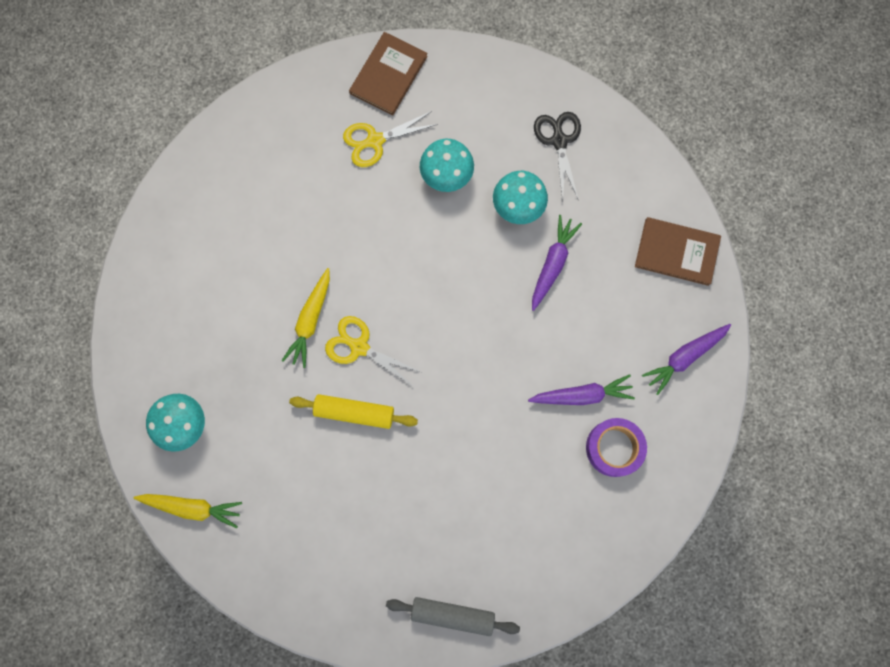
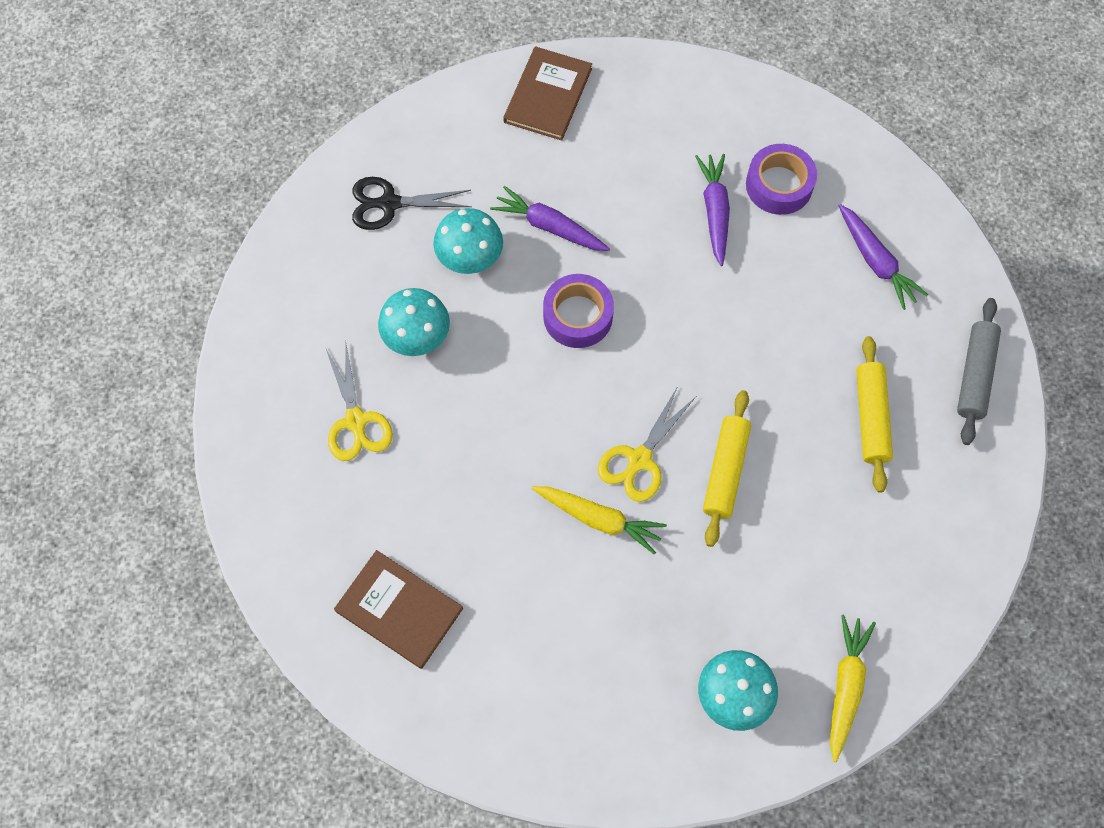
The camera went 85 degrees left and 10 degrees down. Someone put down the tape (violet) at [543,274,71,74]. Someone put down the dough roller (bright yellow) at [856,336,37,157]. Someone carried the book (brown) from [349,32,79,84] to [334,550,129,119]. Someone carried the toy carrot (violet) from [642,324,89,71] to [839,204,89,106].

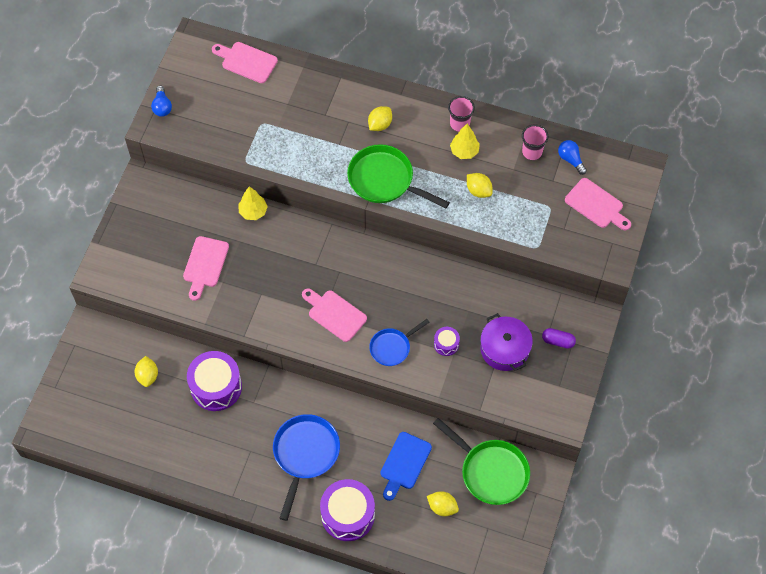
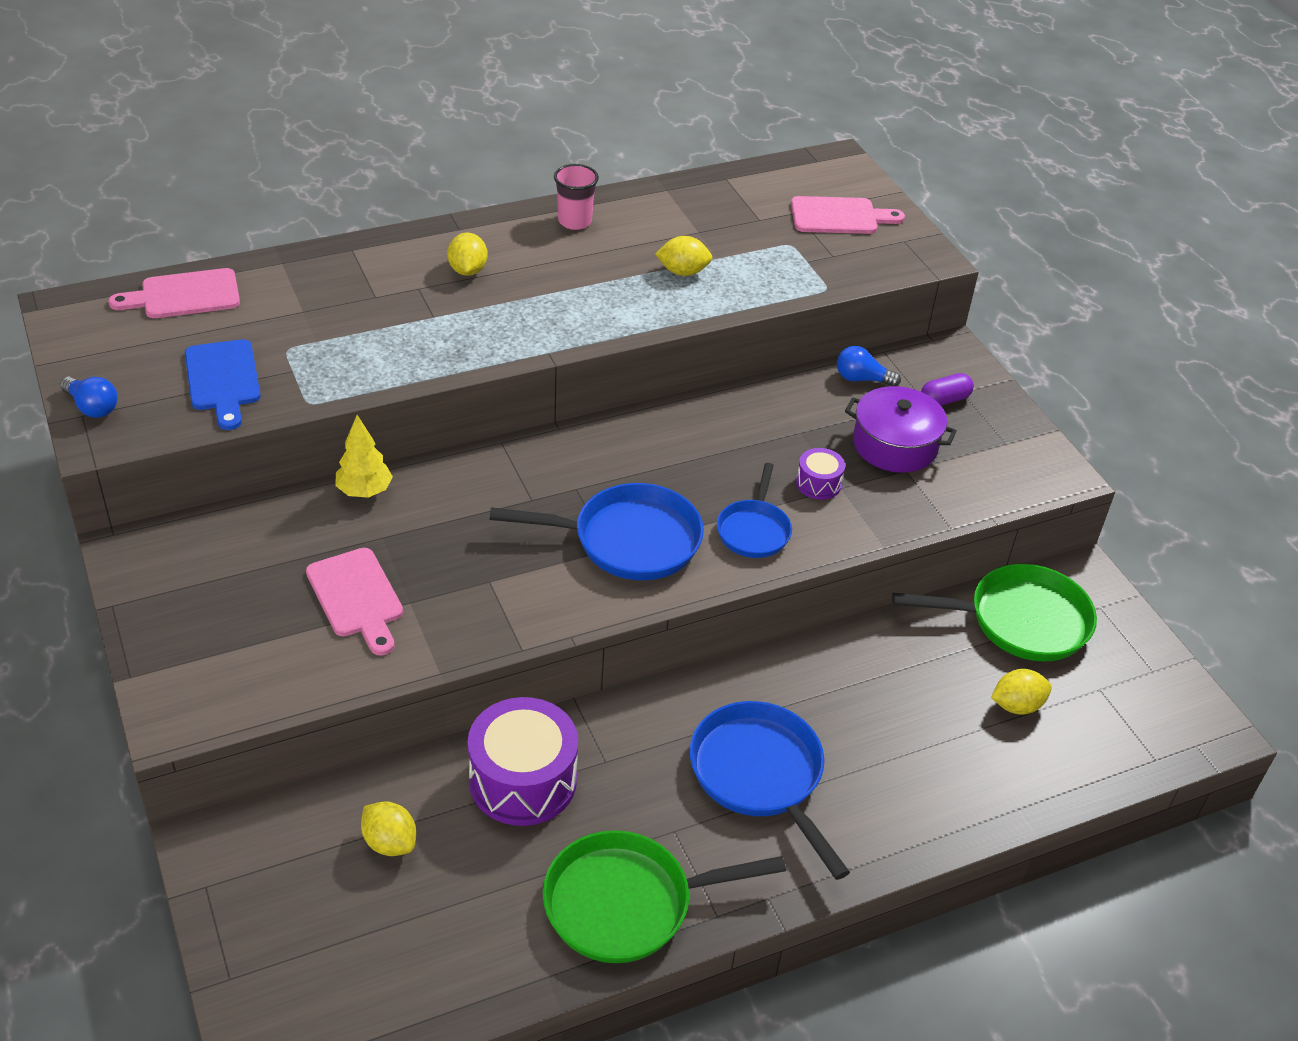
The camera went 45 degrees left and 20 degrees down. Someone took away the drum (violet) at [320,479,55,62]. Someone took away the tree (bright yellow) at [450,124,30,35]. Someone took away the beaker (pink) at [522,124,27,36]. Someone carried the skillet (emerald) from [347,144,103,64] to [543,830,243,133]. Someone carried the cutting board (royal blue) from [380,432,52,69] to [185,339,76,91]. Someone carried the lightbulb (royal blue) from [558,140,29,35] to [837,346,64,40]. Someone swapped the cutting board (pink) at [302,288,65,54] for the skillet (royal blue) at [490,483,214,97].

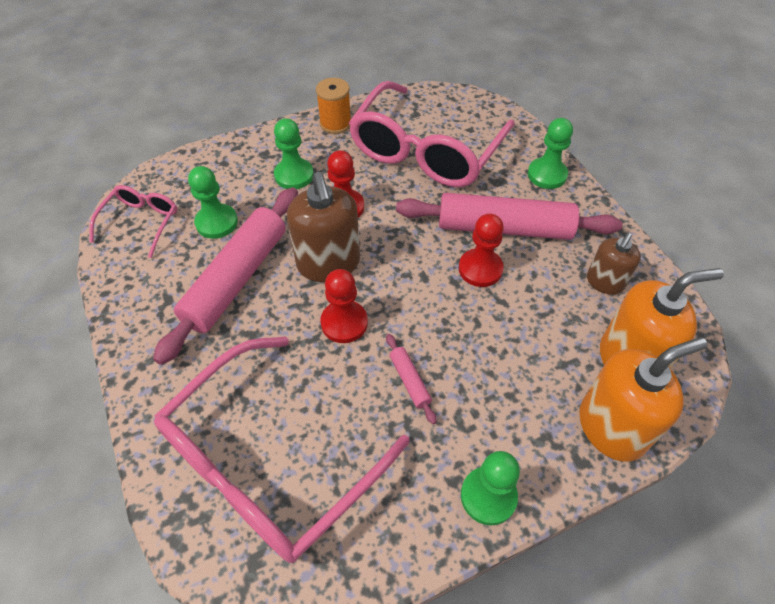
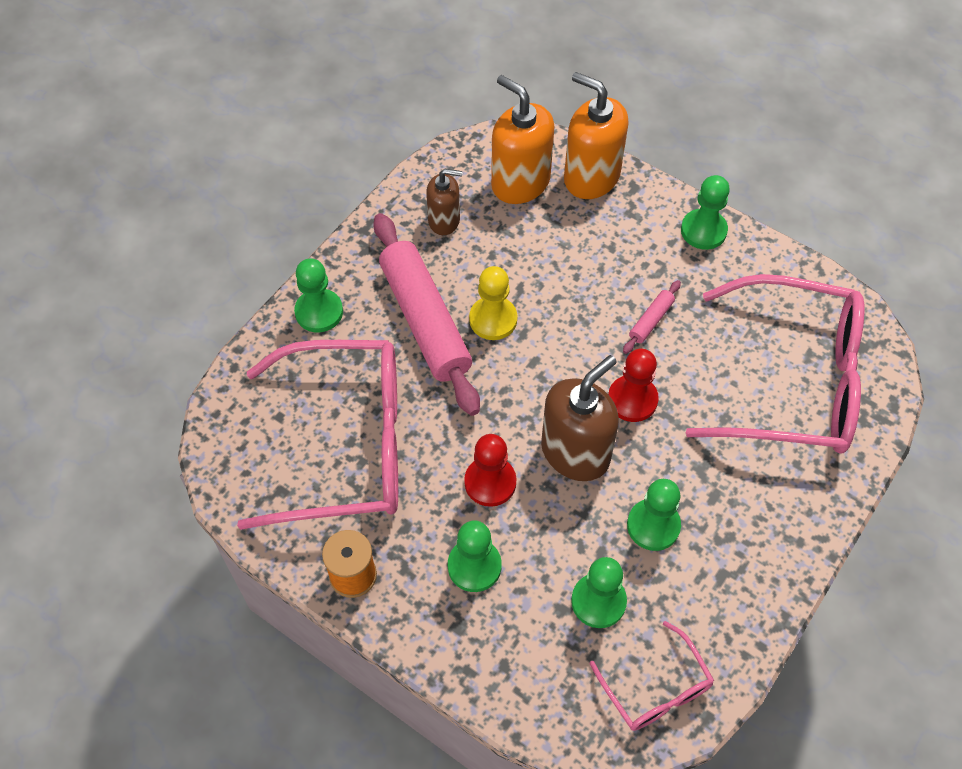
The camera went 120 degrees left and 5 degrees up. Someone swapped the dough roller (pink) at [153,187,145,178] for the chess pawn (emerald) at [627,479,54,72]. Someone repainted the chess pawn (scarlet) at [459,213,45,74], which became the chess pawn (bright yellow) at [469,266,48,74]. Someone rotated the spectacles (pink) at [90,185,87,73] by 105 degrees counterclockwise.

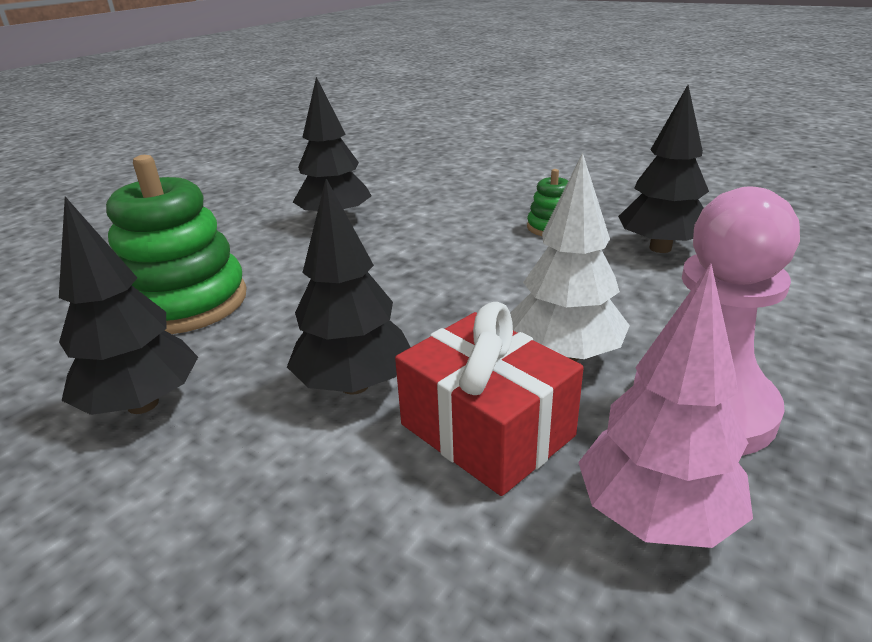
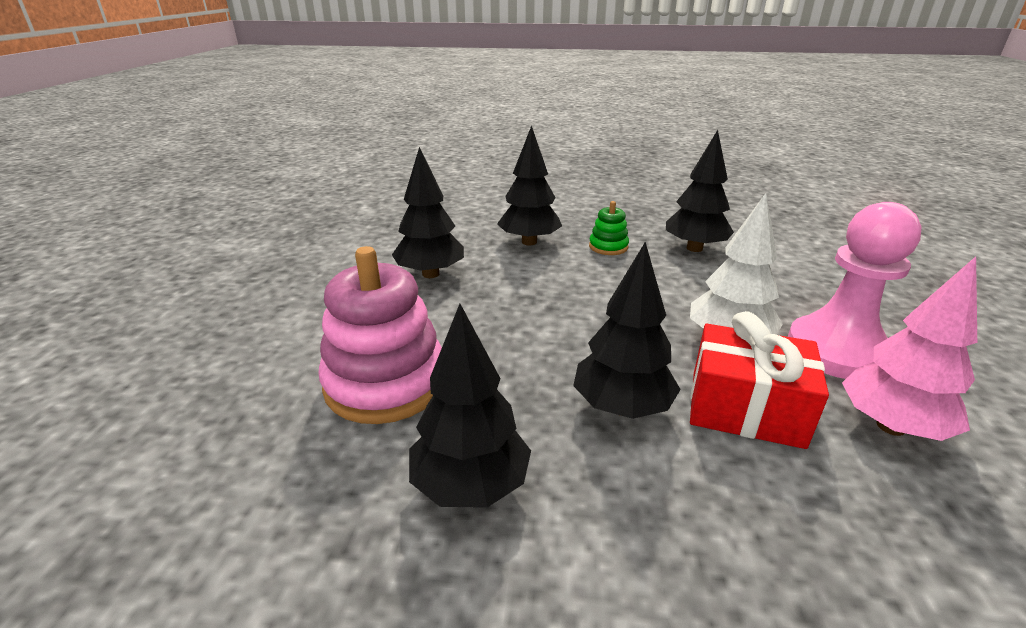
The camera went 30 degrees left and 0 degrees up. Someone put down the tree (black) at [497,125,65,121]. Someone repainted the stacking rings (emerald) at [106,155,141,179], which became the stacking rings (pink) at [318,246,124,178].

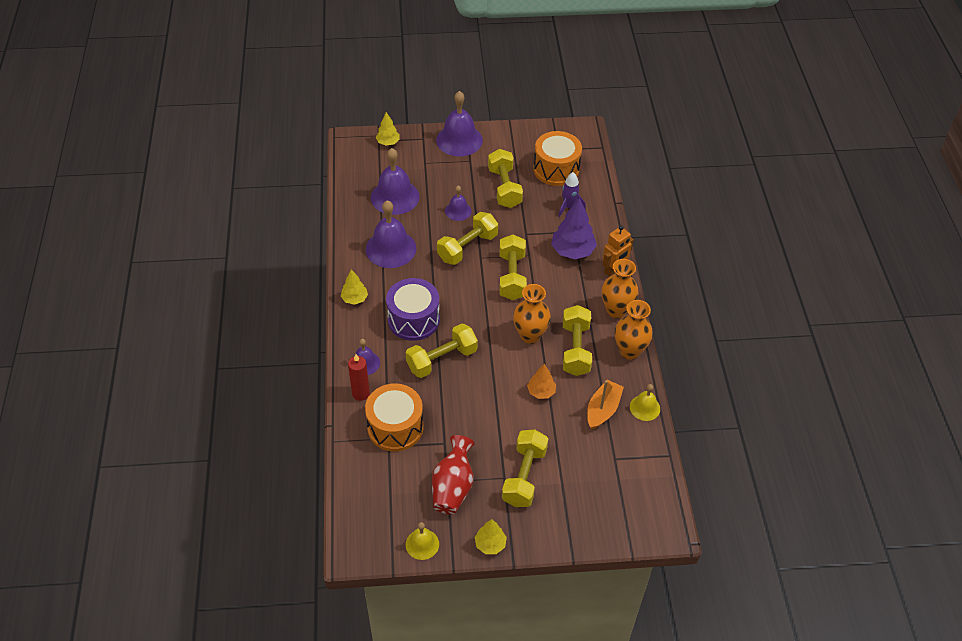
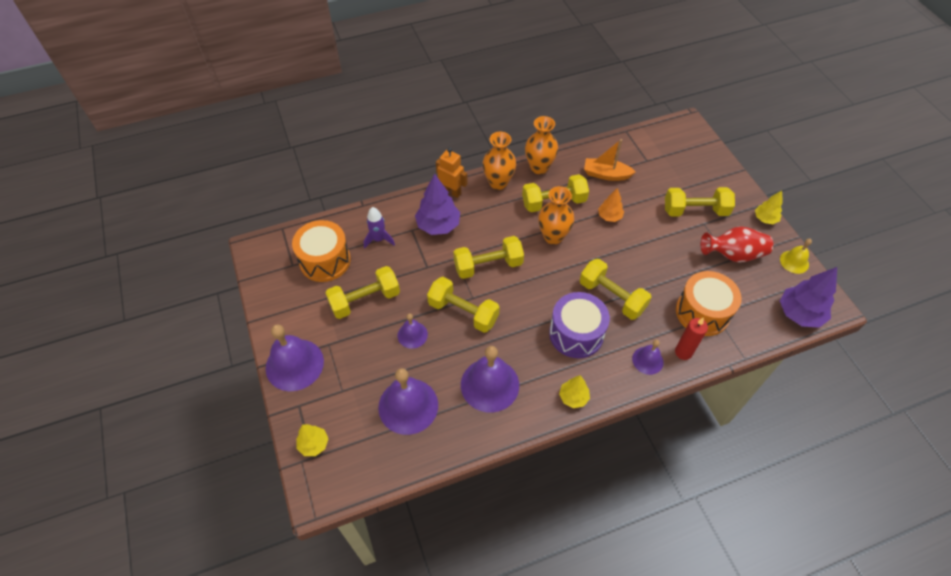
The camera went 105 degrees left and 5 degrees up. Someone took away the hand bell (bright yellow) at [630,384,30,37]. Someone put down the tree (violet) at [780,267,57,61].

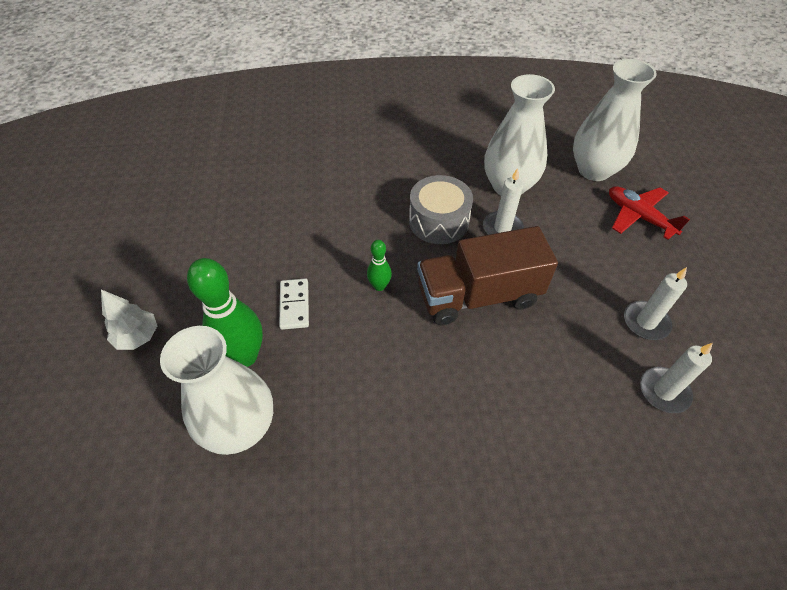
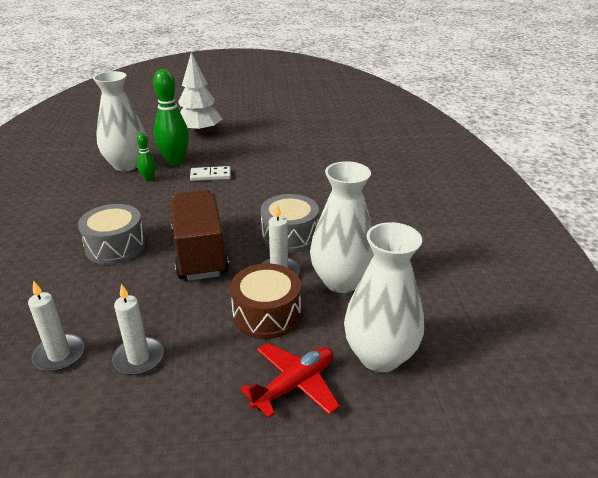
The camera went 90 degrees right and 20 degrees down. Someone put down the drum (ash-grey) at [78,204,68,61]. Someone put down the drum (brown) at [230,263,71,76]. Someone carried the tenpin (emerald) from [367,240,25,51] to [137,133,19,48]. Someone scaled the tree (white) at [101,290,56,60] by 1.66.

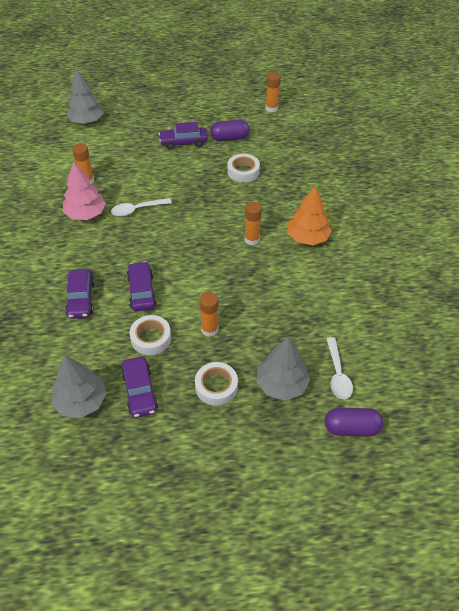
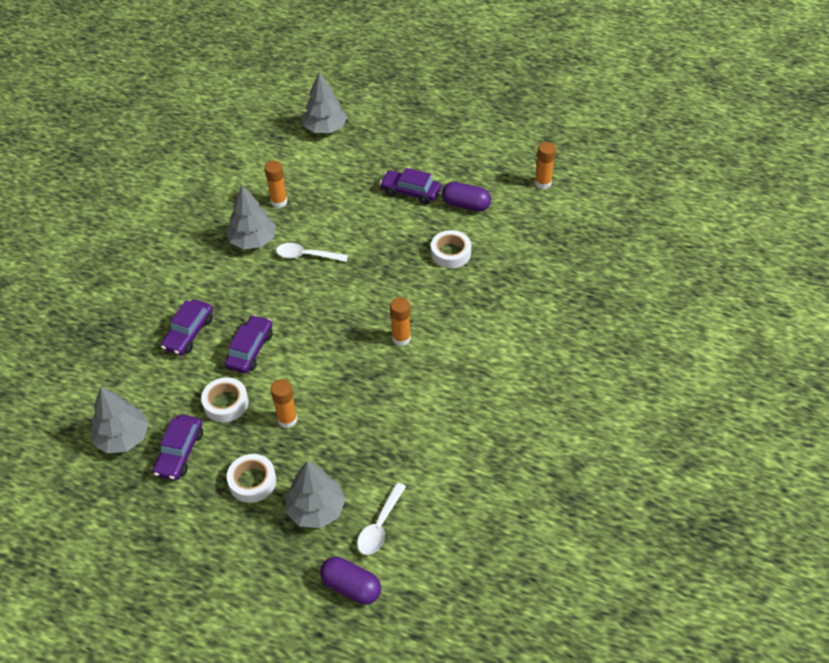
The camera went 30 degrees right and 0 degrees up. Someone took away the tree (bright orange) at [287,185,45,60]. Someone repainted the tree (pink) at [63,161,43,59], which became the tree (ash-grey) at [226,185,50,64].

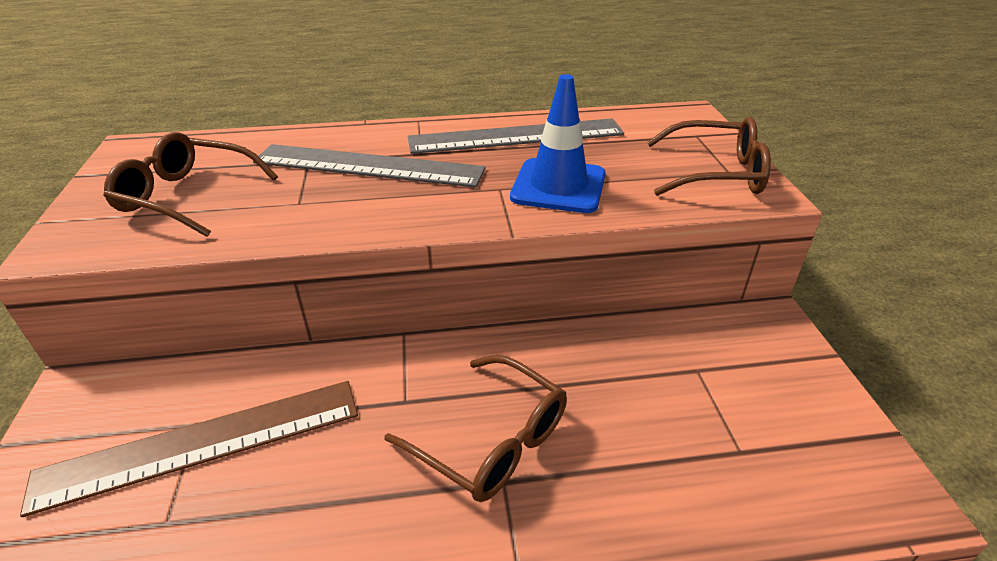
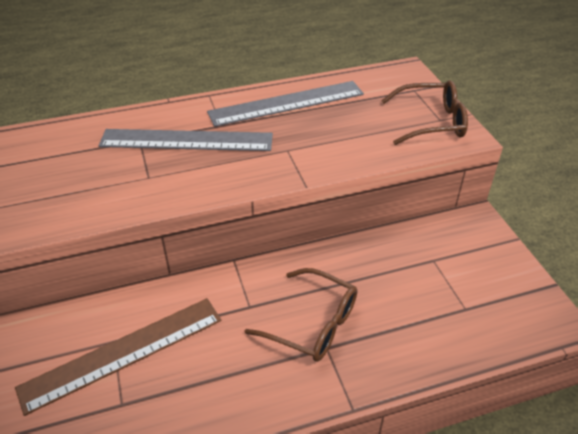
The camera went 10 degrees left and 5 degrees up. Someone took away the spectacles (brown) at [104,132,174,105]. Someone took away the safety cone (royal blue) at [510,74,96,139].

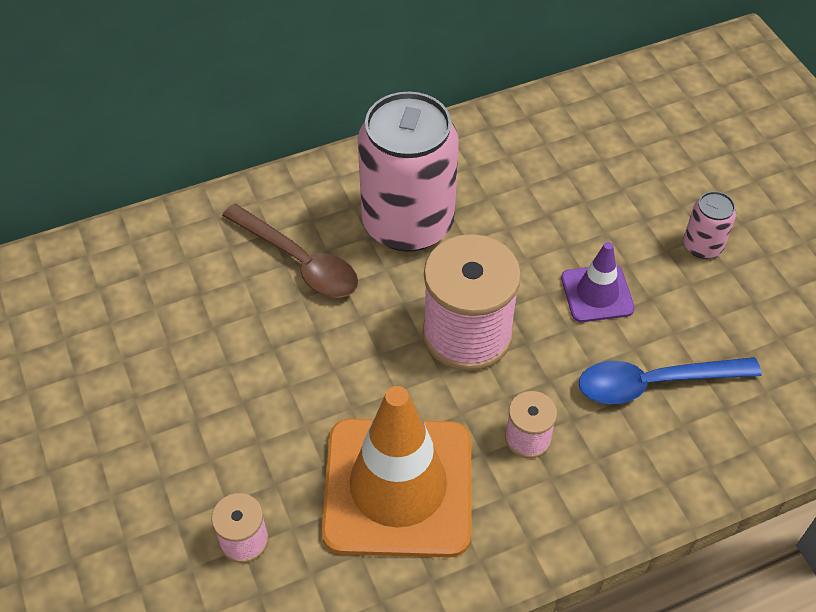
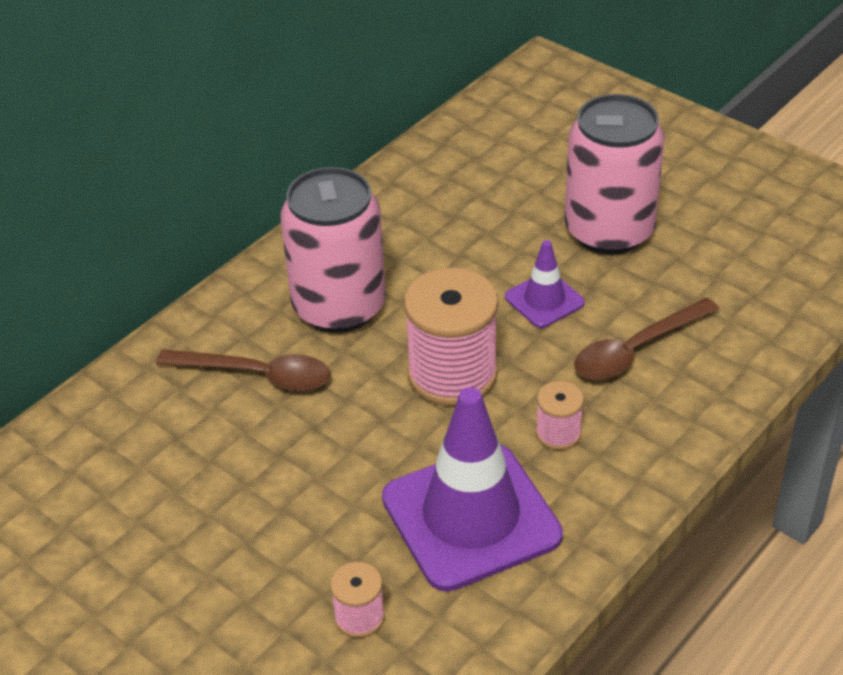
The camera went 25 degrees left and 10 degrees down. Someone repainted the safety cone (bright orange) at [322,386,149,172], which became the safety cone (violet) at [382,387,181,205]. Someone repainted the teaspoon (royal blue) at [579,357,183,47], which became the teaspoon (brown) at [574,298,145,82]. Someone scaled the can (pink) at [683,191,53,68] by 2.28.

